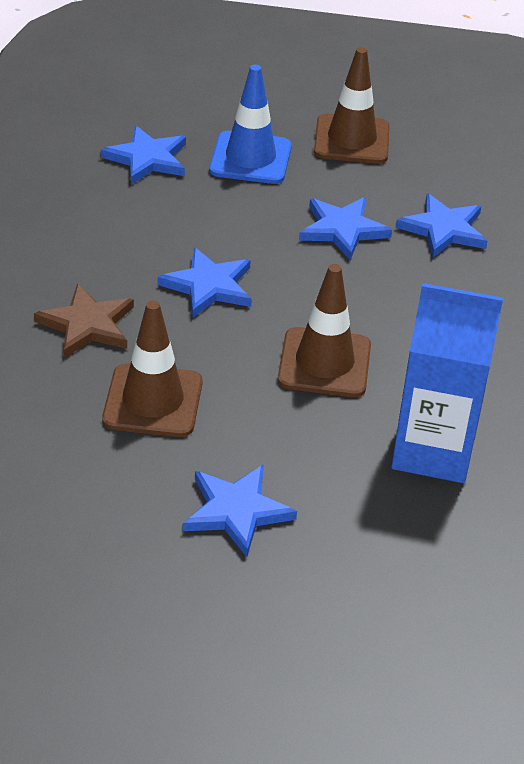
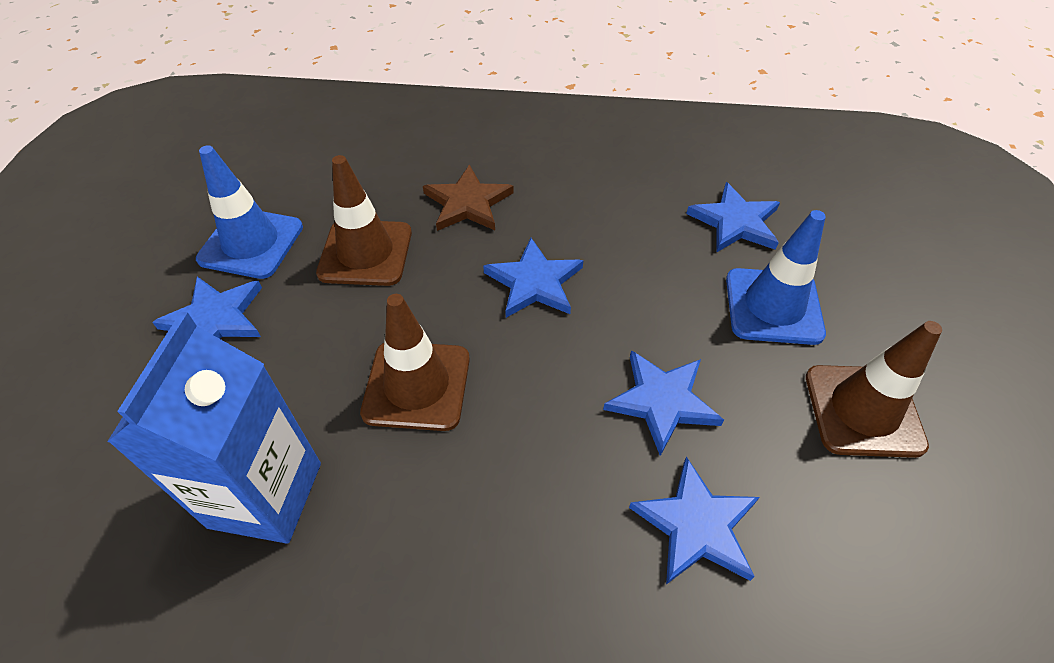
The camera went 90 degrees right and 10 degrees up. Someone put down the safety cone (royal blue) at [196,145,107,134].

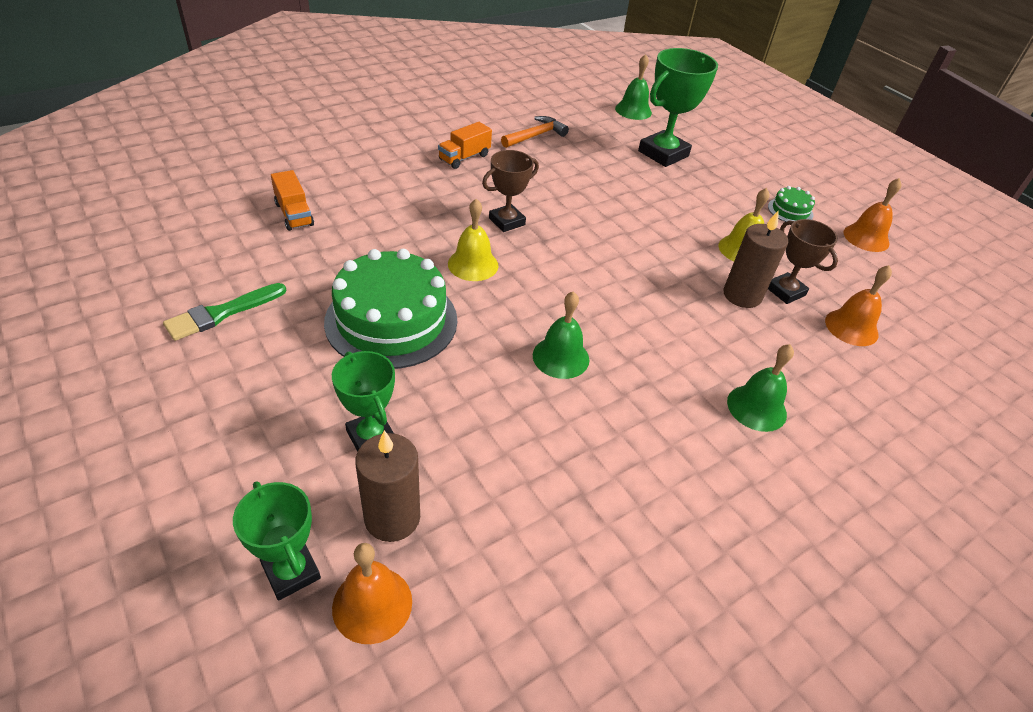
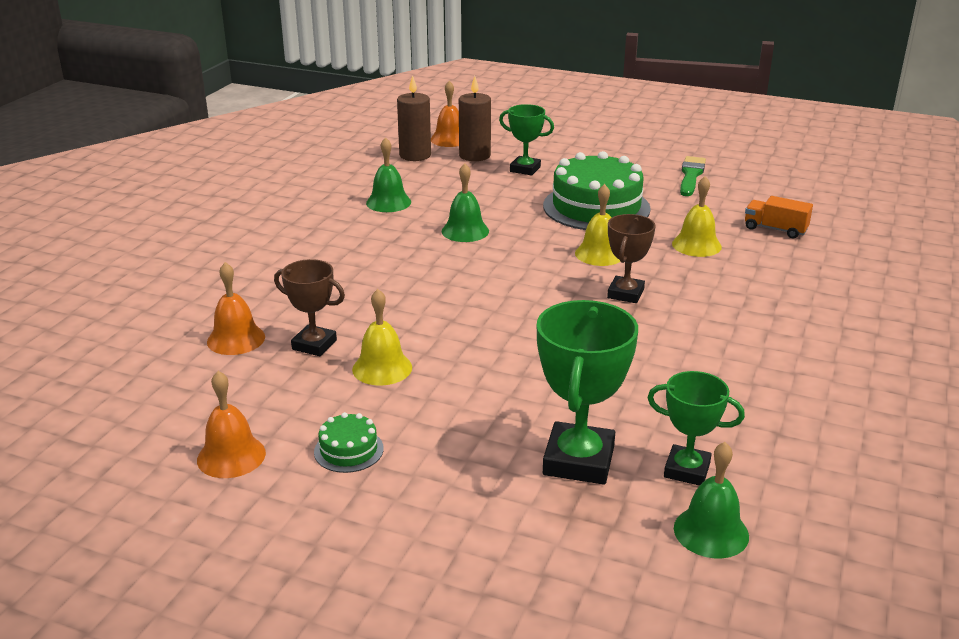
The camera went 150 degrees right and 15 degrees down. Someone took away the truck (bright orange) at [438,122,54,47]. Someone took away the claw hammer (bright orange) at [501,116,68,32]. Someone put down the hand bell (bright yellow) at [672,176,50,81]. Someone carried the award cup (emerald) from [233,481,88,120] to [647,371,98,115]. Someone carried the wax candle (brown) from [723,211,65,97] to [397,75,34,86]. Someone carried the hand bell (emerald) from [727,344,67,88] to [366,137,45,75].

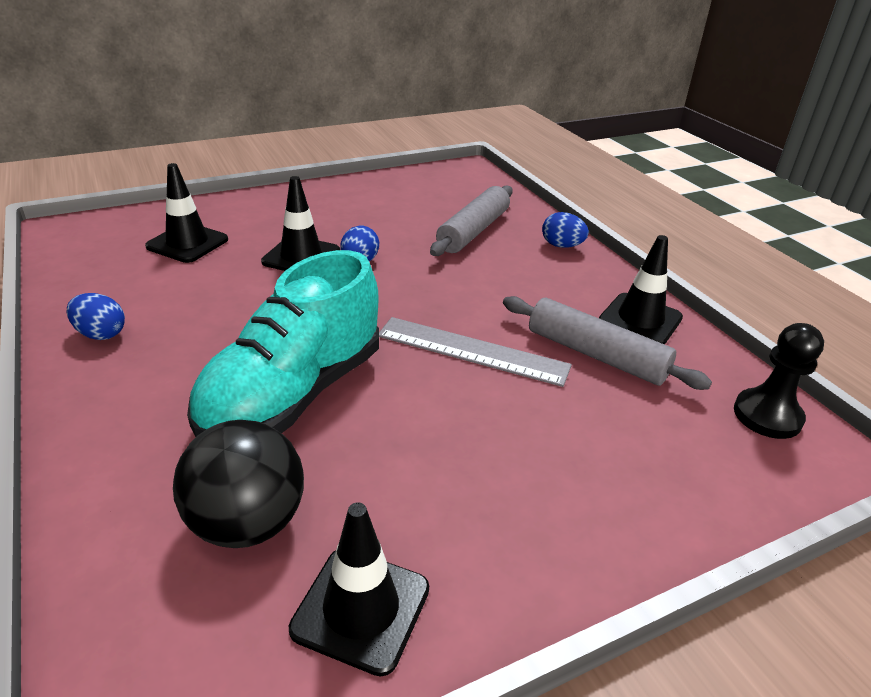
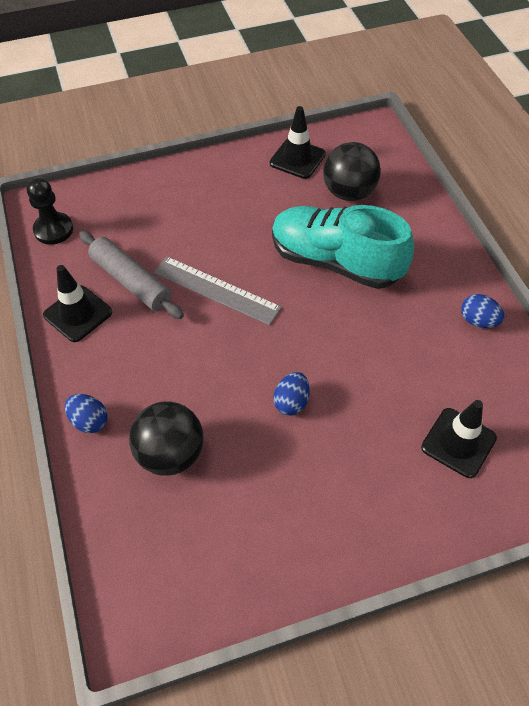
The camera went 170 degrees left and 20 degrees up. Someone took away the safety cone (black) at [261,176,79,95]. Someone swapped the dough roller (ash-grey) at [430,186,83,70] for the play ball (black) at [129,401,75,75]. Someone rotated the shoe (turquoise) at [187,250,192,187] by 105 degrees counterclockwise.

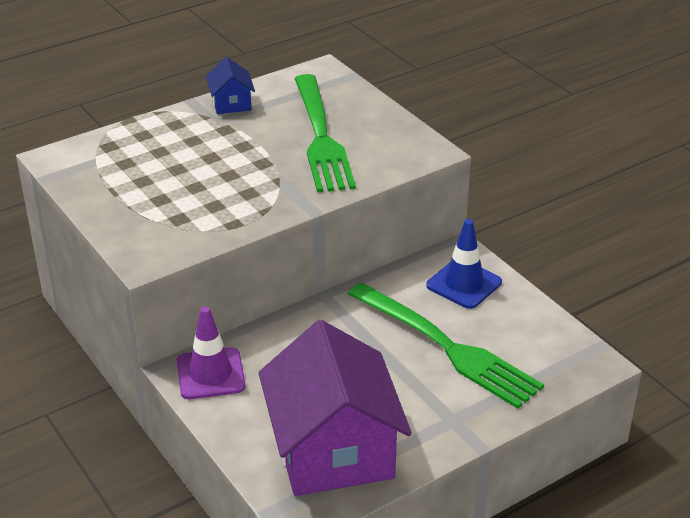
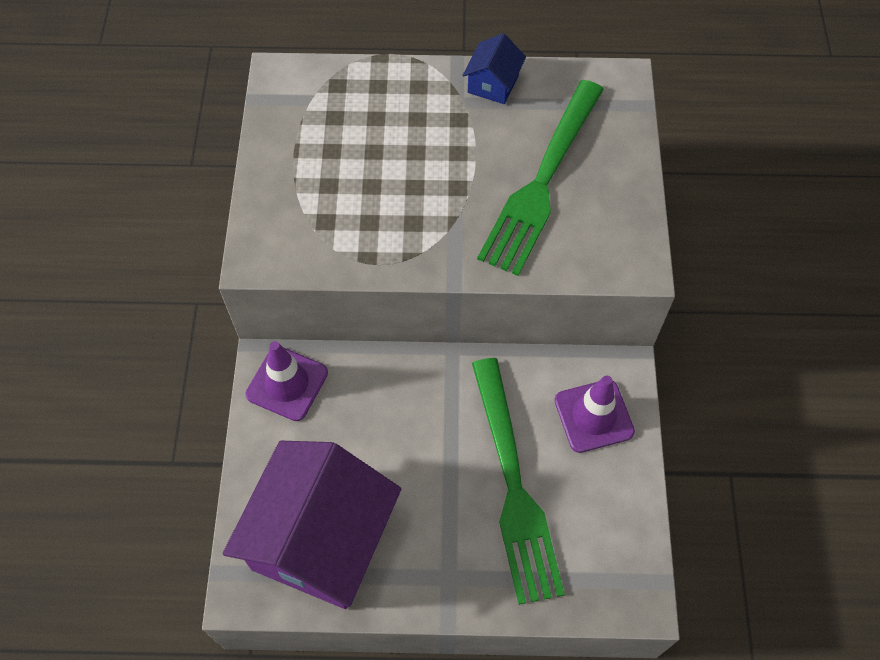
The camera went 35 degrees right and 25 degrees up. Someone repainted the safety cone (royal blue) at [426,219,76,90], which became the safety cone (violet) at [554,376,81,77].

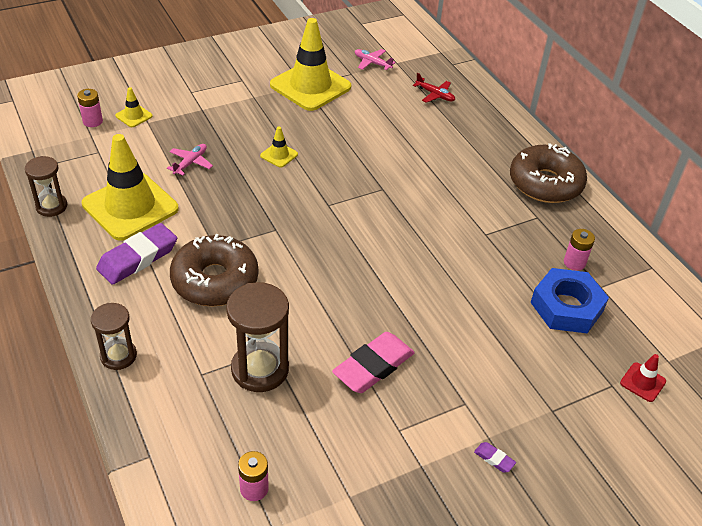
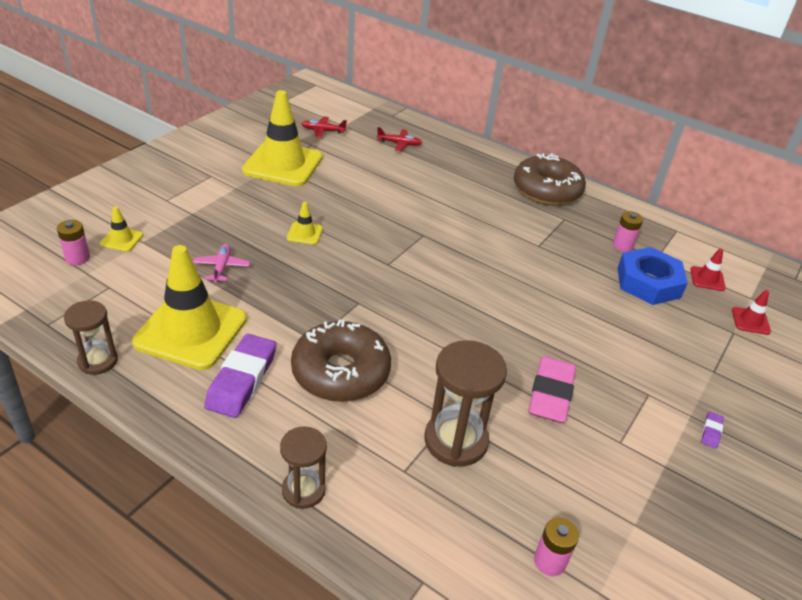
The camera went 30 degrees left and 5 degrees down. Someone put down the safety cone (scarlet) at [691,248,35,43]. Someone repainted the toy plane (pink) at [355,49,41,21], which became the toy plane (scarlet) at [301,116,46,22]. Someone rotated the gum eraser (violet) at [474,442,42,30] by 75 degrees counterclockwise.

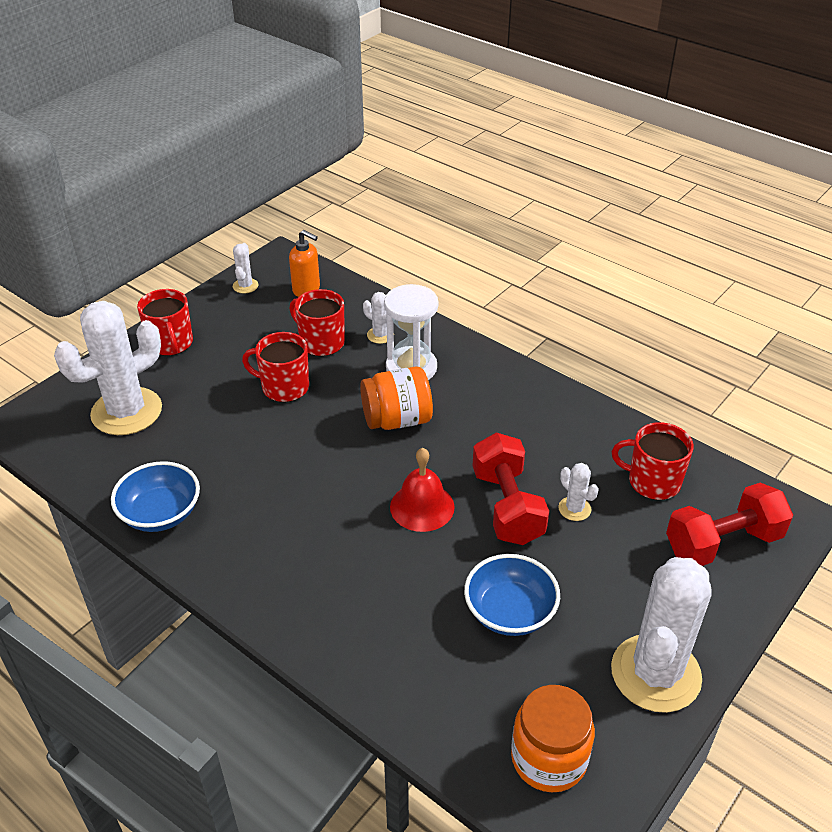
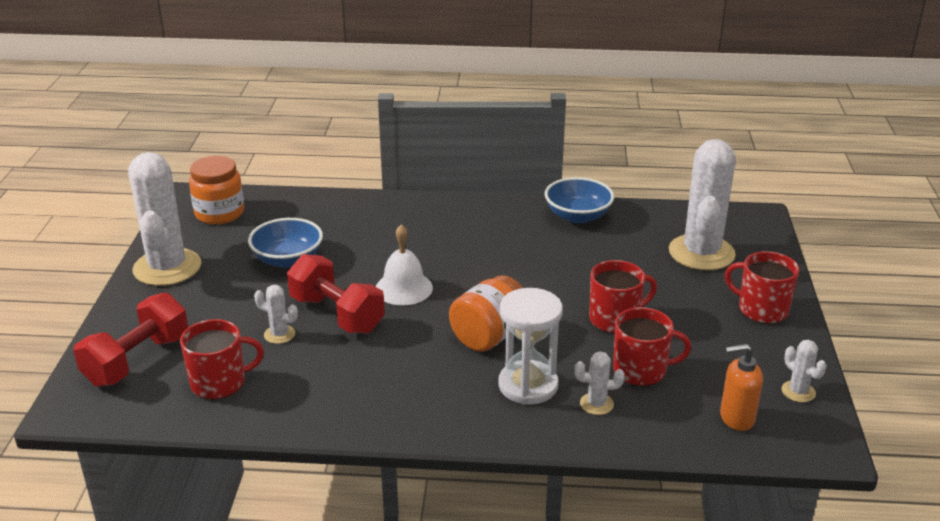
The camera went 145 degrees right and 10 degrees down. Someone repainted the hand bell (scarlet) at [390,448,65,84], which became the hand bell (white) at [376,224,57,81].

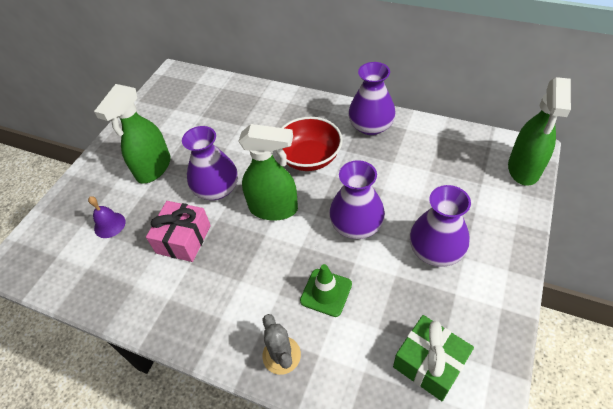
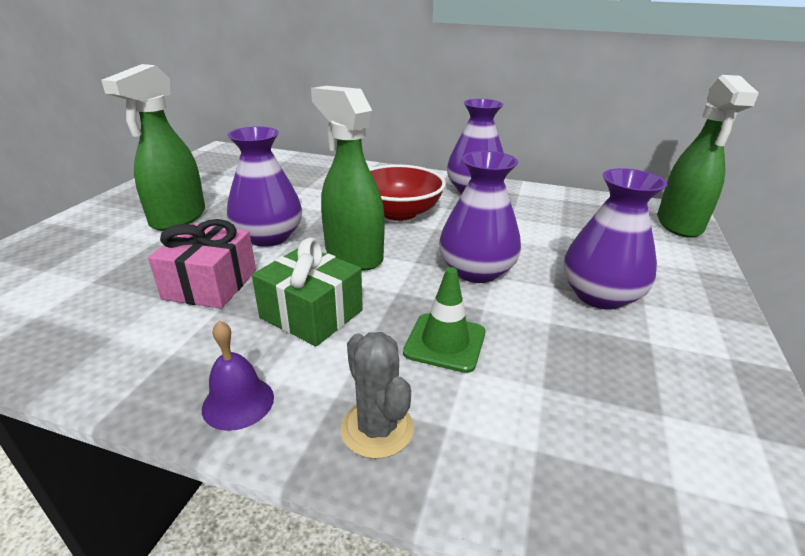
The camera went 10 degrees left and 20 degrees down. Someone carried the hand bell (violet) from [88,196,38,42] to [202,321,72,110]. Someone carried the gift (emerald) from [393,315,81,86] to [252,237,111,109]. Someone rotated the spray cleaner (emerald) at [238,124,60,97] by 135 degrees counterclockwise.

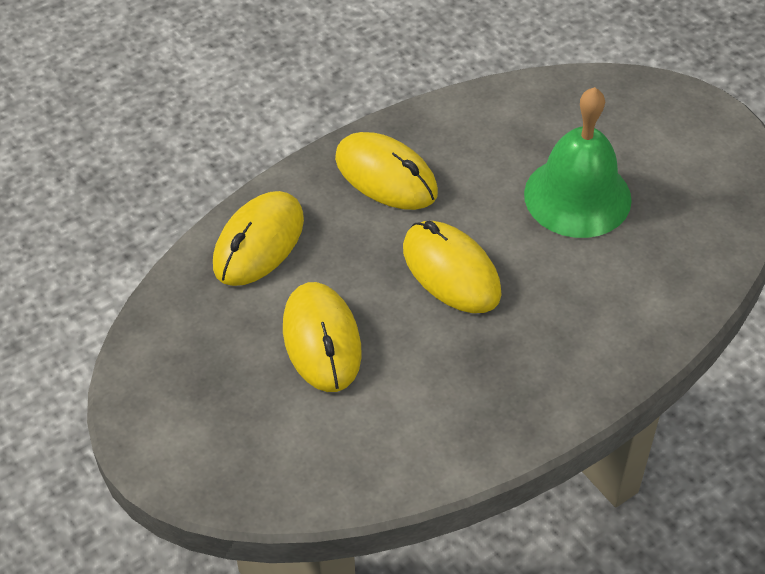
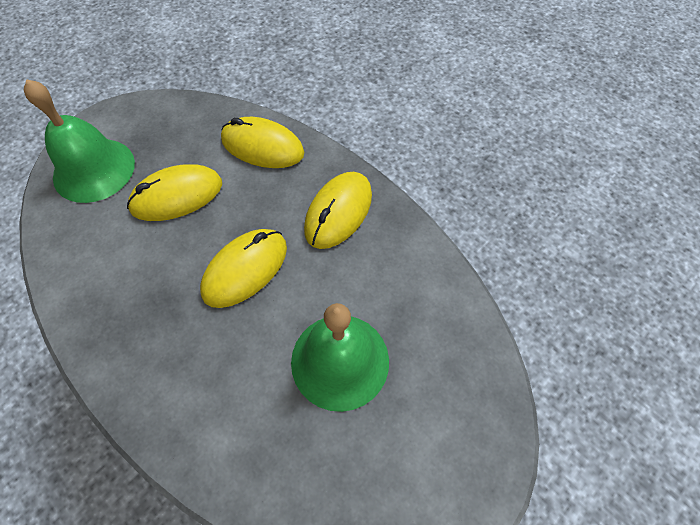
The camera went 80 degrees right and 10 degrees up. Someone put down the hand bell (emerald) at [24,79,111,124].

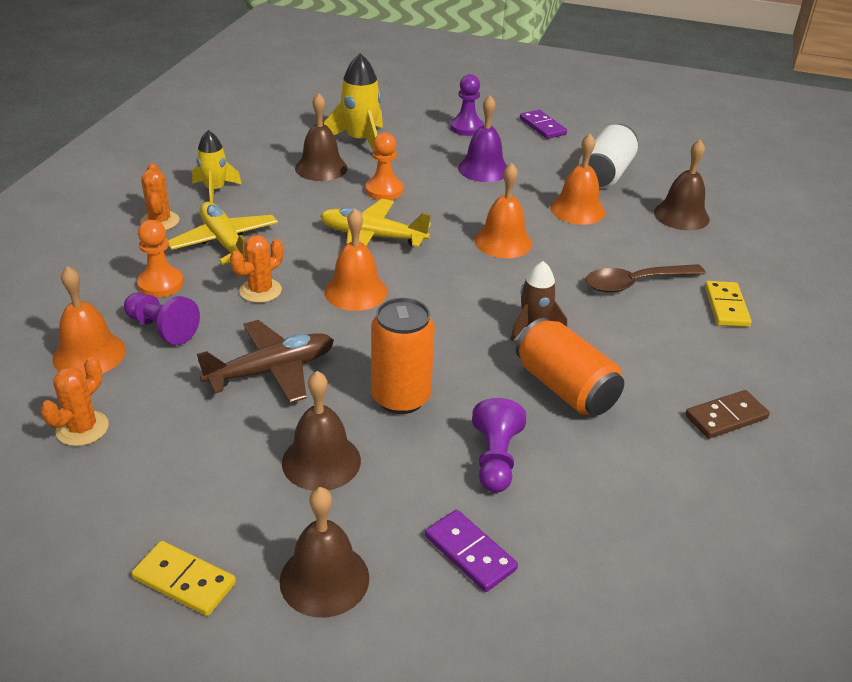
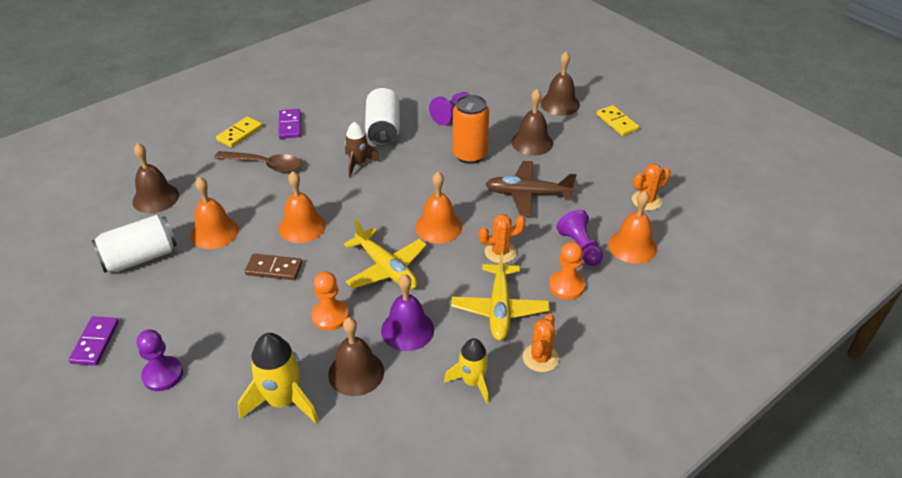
The camera went 145 degrees left and 5 degrees up. Someone carried the domino piece (violet) from [425,510,93,82] to [278,109,23,30]. Someone carried the hand bell (violet) from [458,95,49,87] to [381,274,53,77]. Someone carried the domino piece (brown) from [685,390,85,49] to [245,254,57,26]. Someone repainted the can (bright orange) at [516,318,108,98], which became the can (white) at [365,88,35,58].

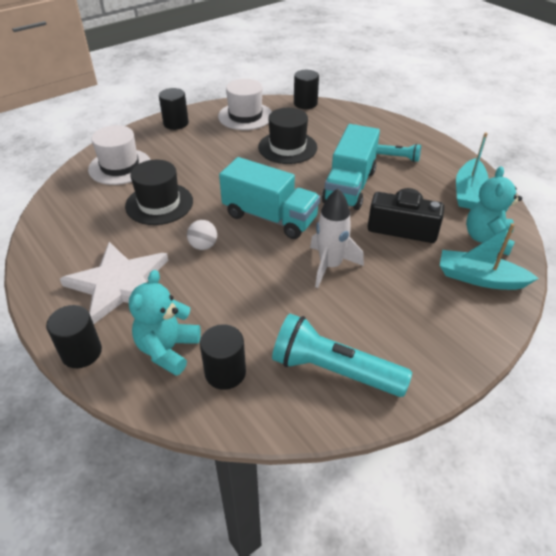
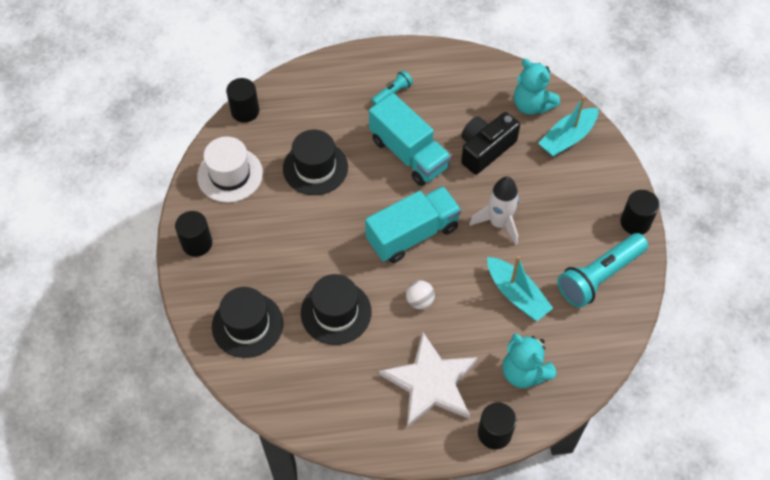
The camera went 60 degrees left and 15 degrees up. Someone carried the solid cylinder (black) from [200,324,46,66] to [620,190,39,44]. Someone carried the toy boat (turquoise) from [456,132,32,77] to [487,256,66,65]. Someone repainted the top hat (white) at [88,125,62,60], which became the top hat (black) at [212,287,71,71].

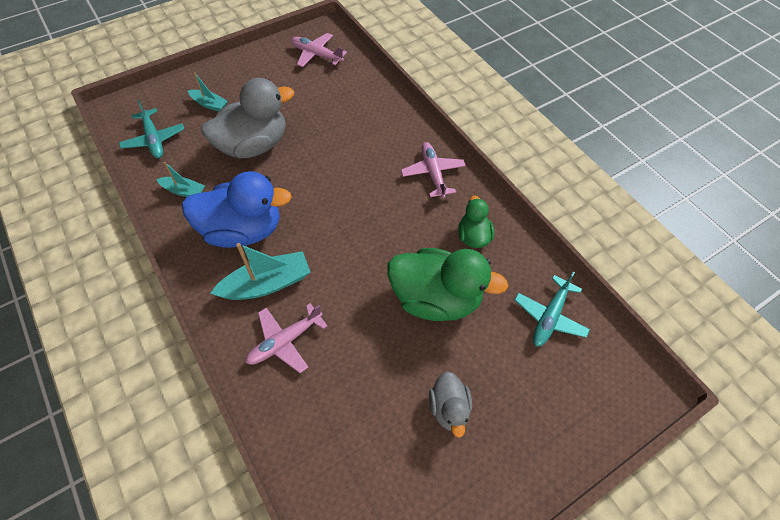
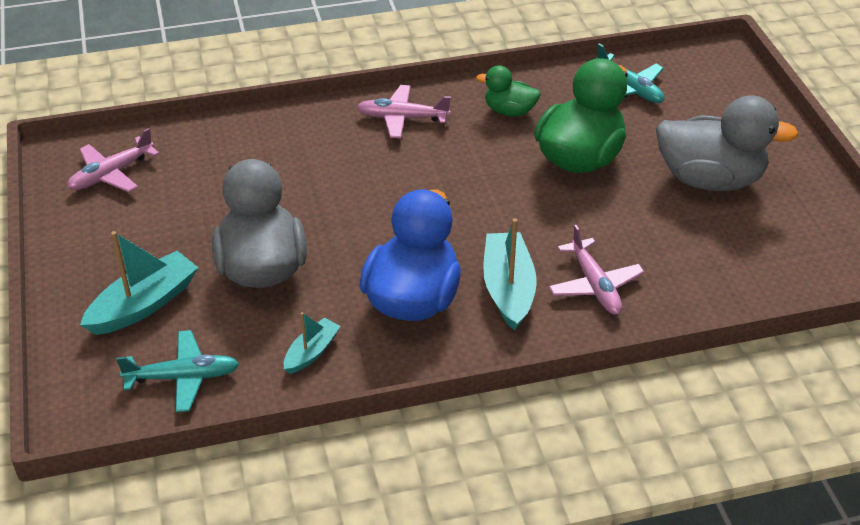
The camera went 70 degrees left and 15 degrees down. Someone scaled the toy boat (turquoise) at [188,72,40,40] by 1.74. Someone scaled the toy duck (ash-grey) at [429,371,43,67] by 1.91.

